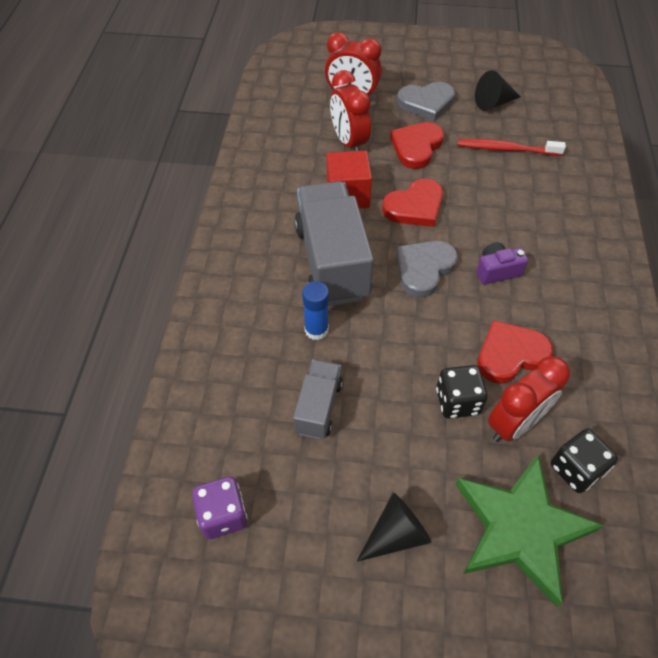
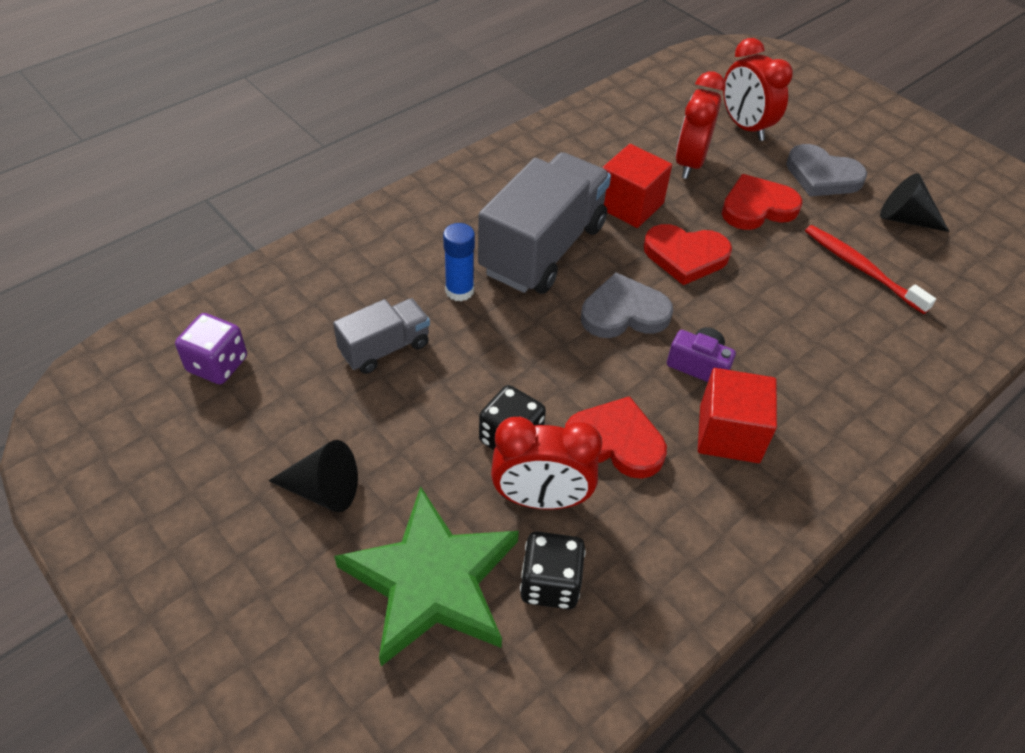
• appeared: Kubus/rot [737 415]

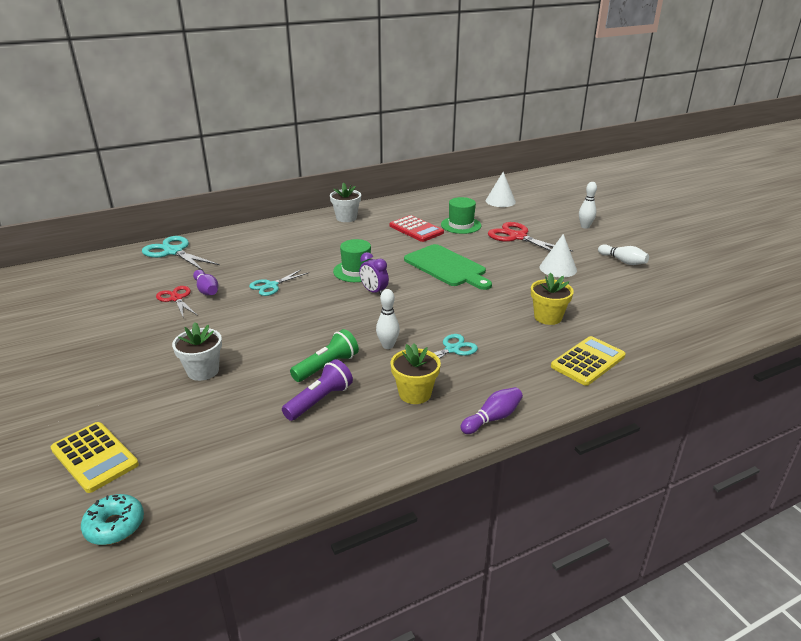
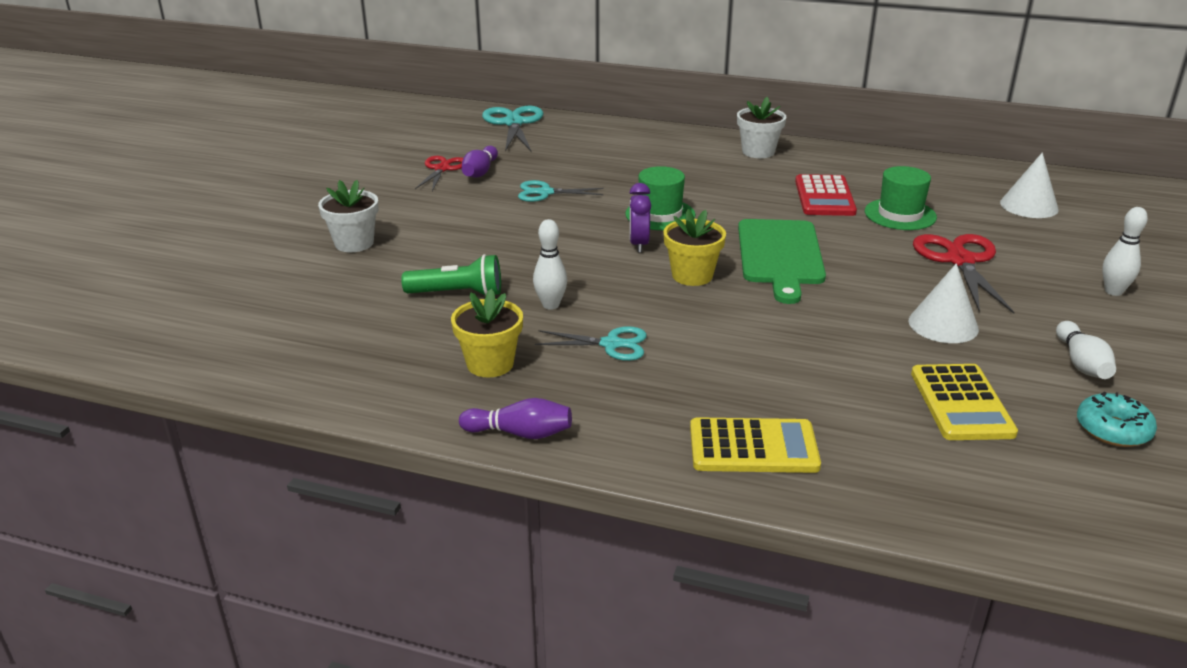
• relocated: Blumentopf/gelb [552 299] to [694 247]
• missing: Taschenlampe/lila [317 390]
• relocated: Taschenrechner/gelb [95 457] to [964 402]
• relocated: Donut/türkis [112 519] to [1117 419]

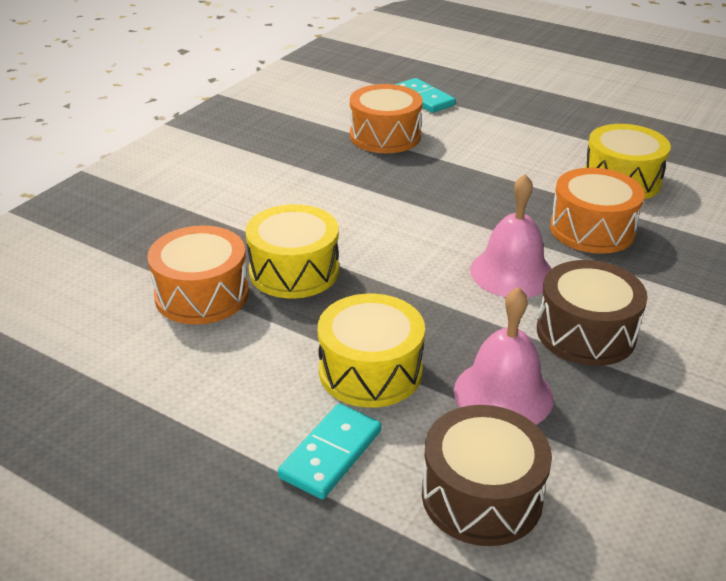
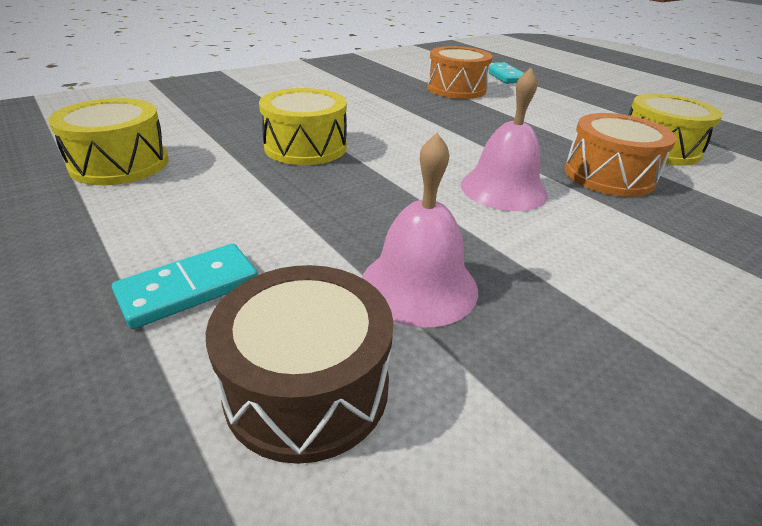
• missing: Trommel/orange [198 274]
• missing: Trommel/braun [592 313]
• relocated: Trommel/gelb [371 351] to [108 141]

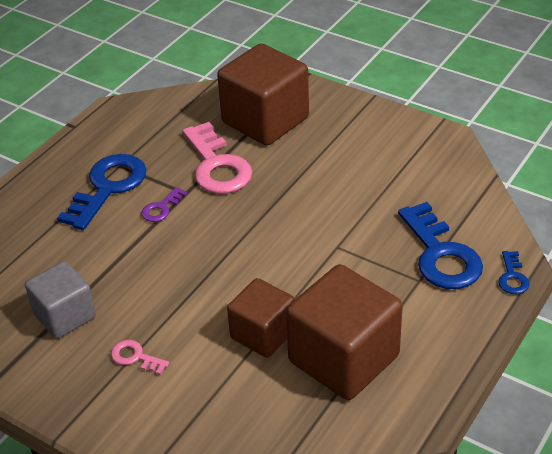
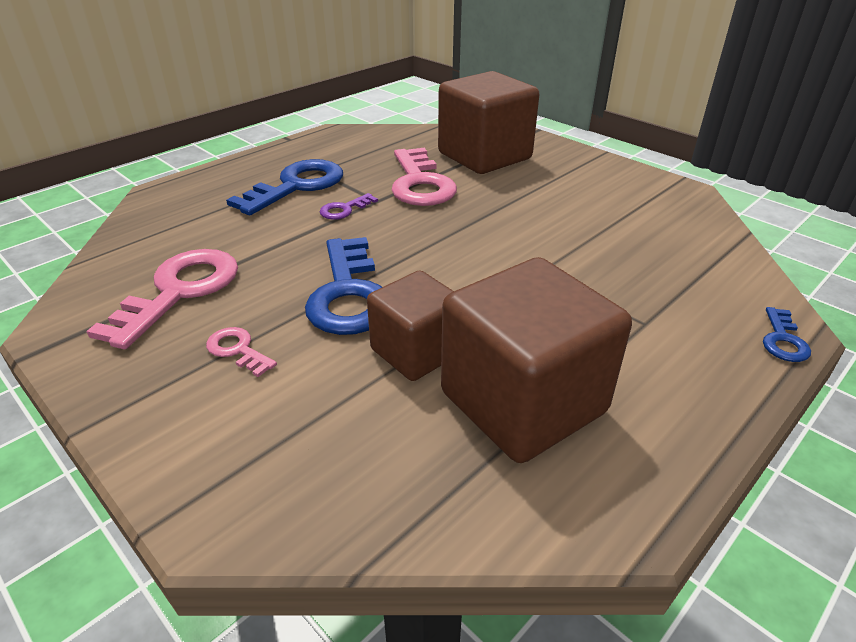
• relocated: Schlüssel/blau [440 245] to [343 286]
• exchanged: Kubus/grau [60 300] to Schlüssel/rosa [162 299]

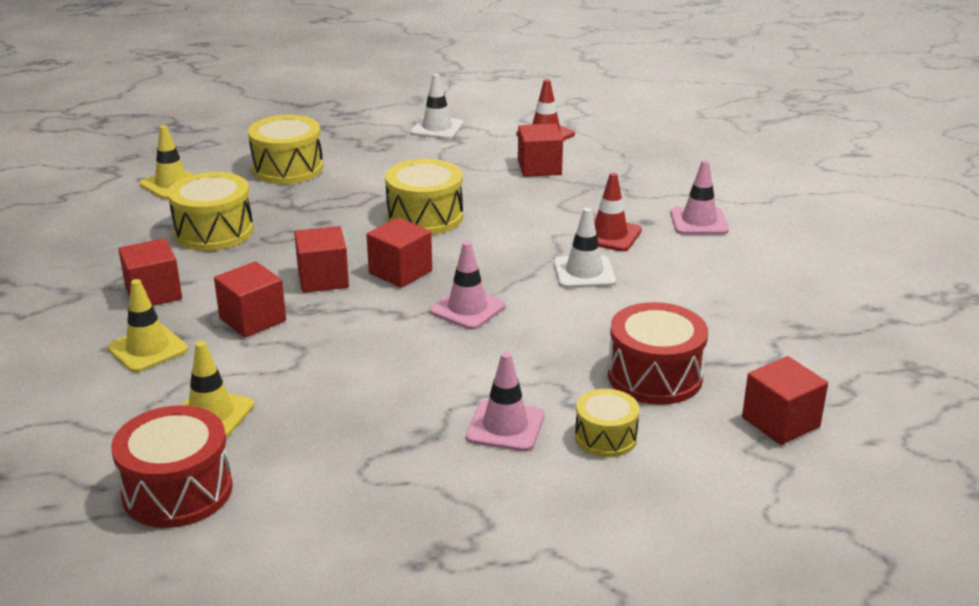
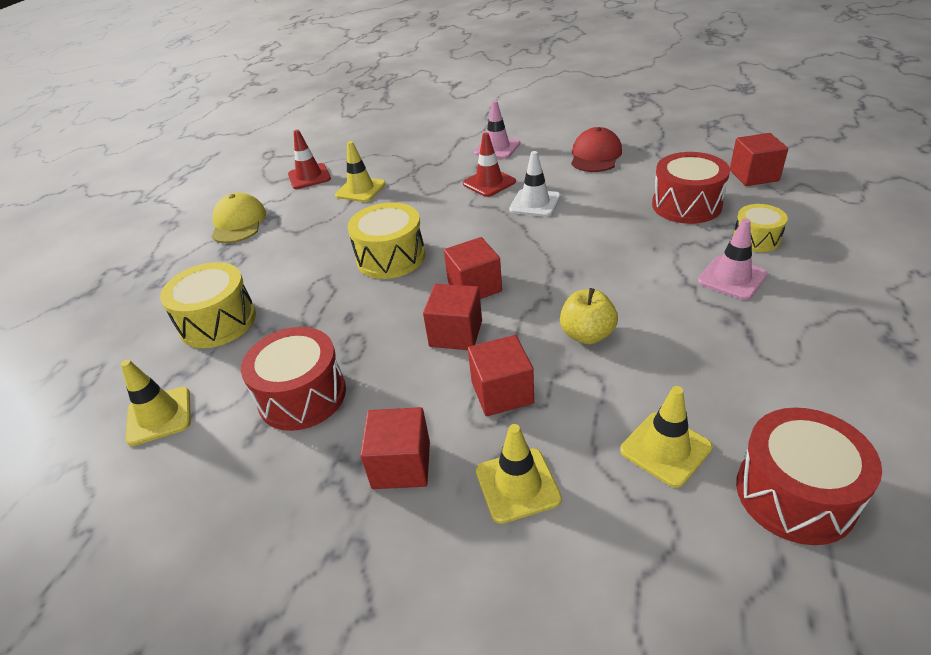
• exchanged: Leitkegel/weiß [437 106] to Kappe/gelb [239 218]
• exchanged: Kubus/rot [540 150] to Leitkegel/gelb [360 171]
• colour: Trommel/gelb [211 211] to Trommel/rot [293 379]
• missing: Leitkegel/rosa [468 285]
• appeared: Kappe/rot [596 149]
• appeared: Apfel/gelb [589 316]

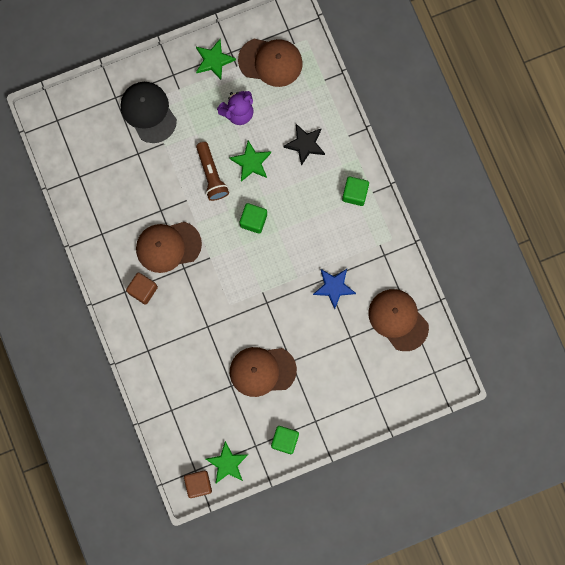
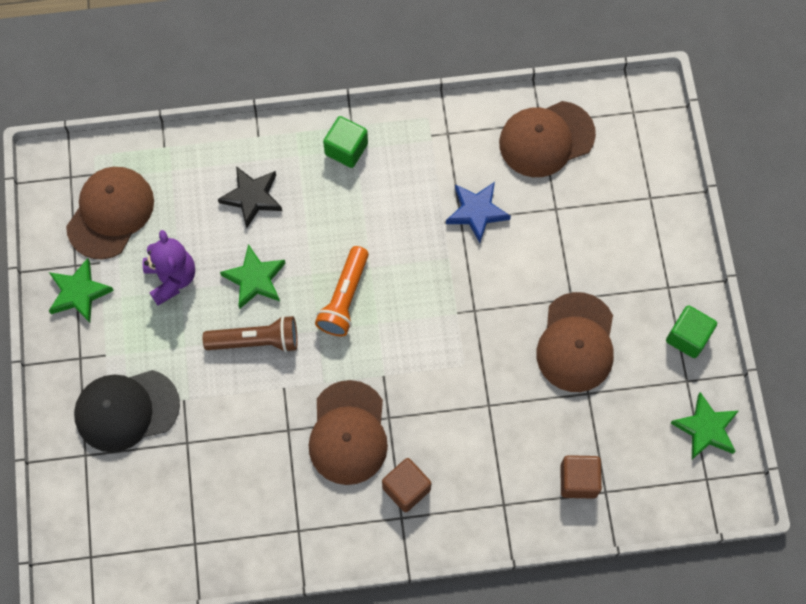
• exchanged: Kubus/grün [253 218] to Taschenlampe/orange [342 291]
• relocated: Kubus/braun [198 484] to [581 477]

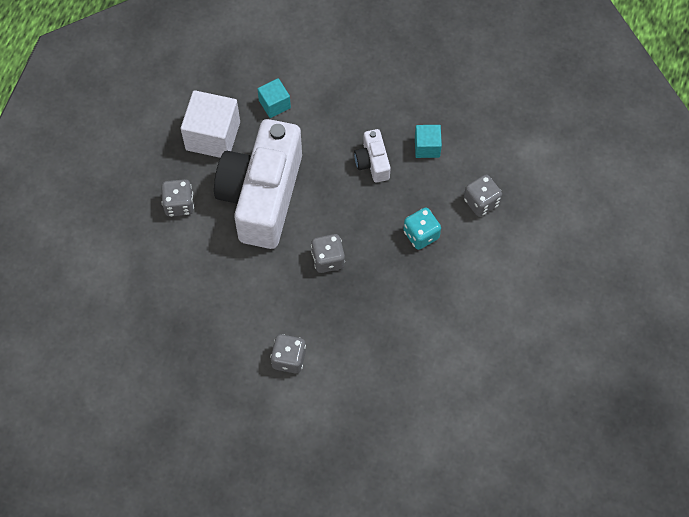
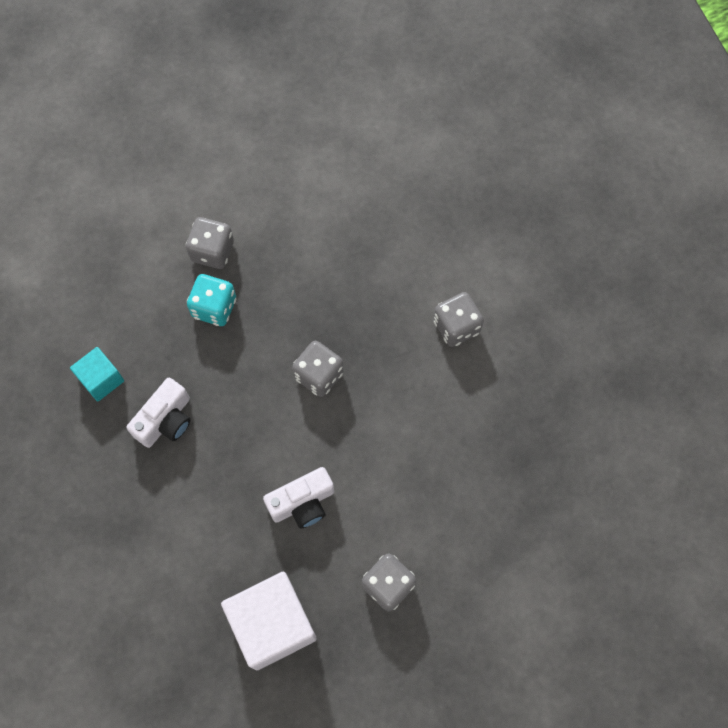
• missing: Kubus/türkis [274 98]
• size: Kamera/weiß [258 184] = [298 497] x0.42
• relocated: Spielwürfel/grau [483 196] to [210 243]

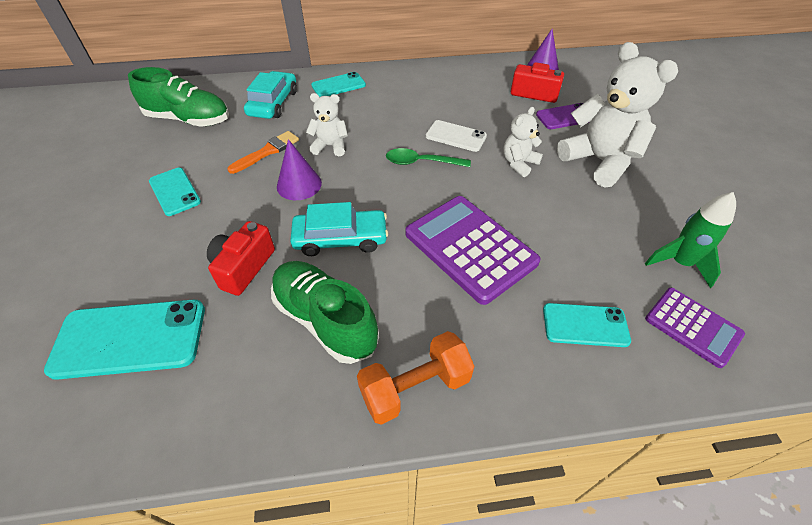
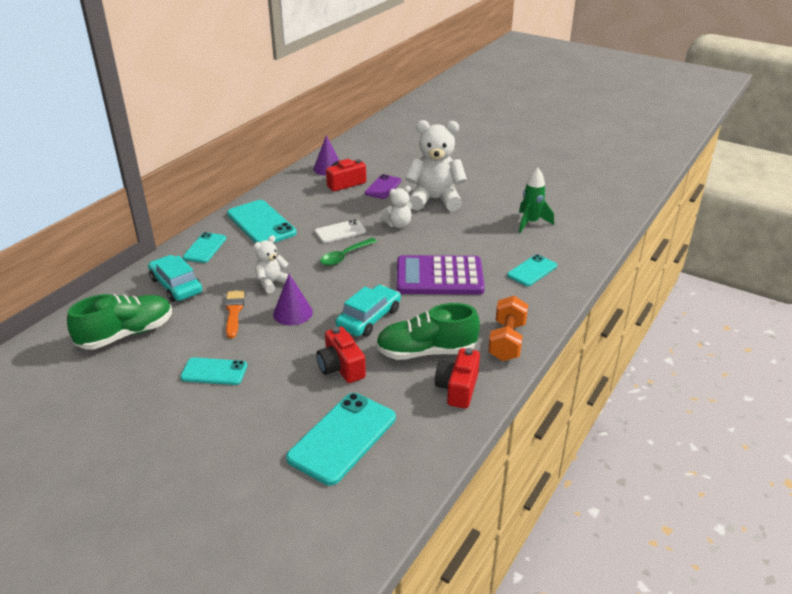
• spun: Teddybär/weiß [523 142] = [396 207] 105 degrees counterclockwise
• missing: Taschenrechner/lila [695 328]
• appeared: Handy/türkis [262 221]
• appeared: Kamera/rot [457 378]

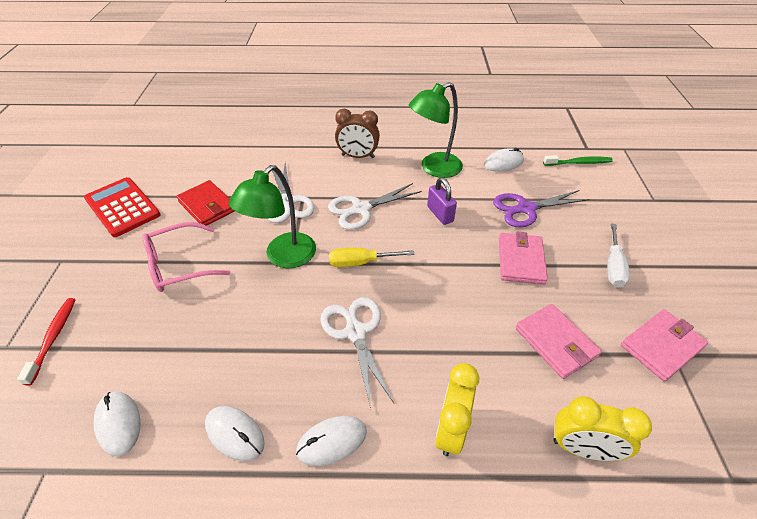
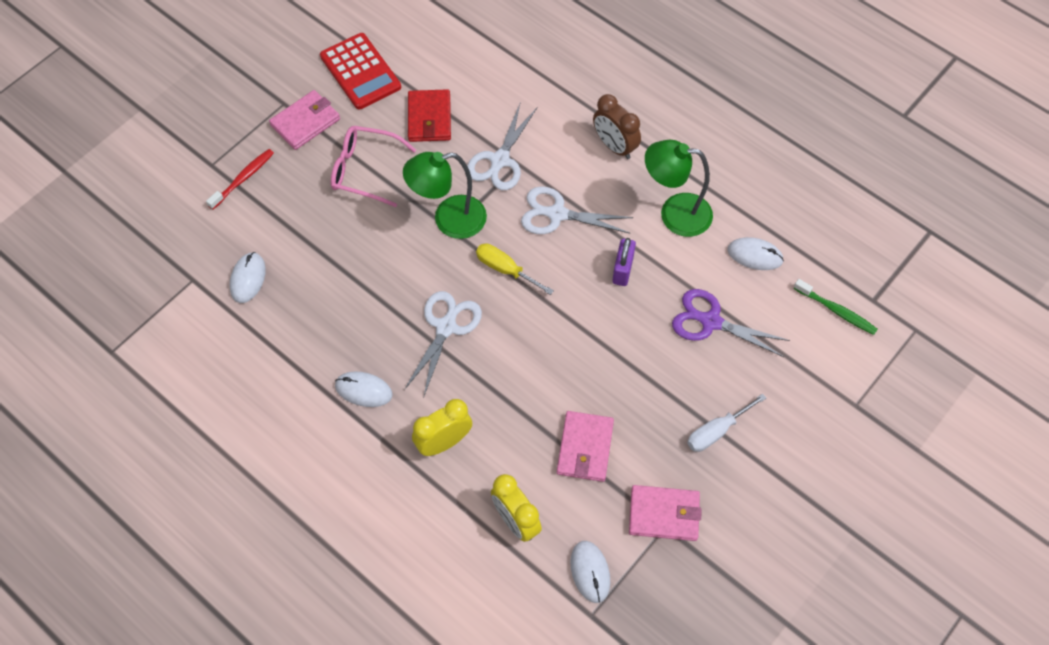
• spun: Taschenrechner/rot [122 207] = [360 71] 150 degrees clockwise
• relocated: Geldbörse/rosa [523 258] to [304 120]
• relocated: Computermaus/weiß [235 433] to [590 572]

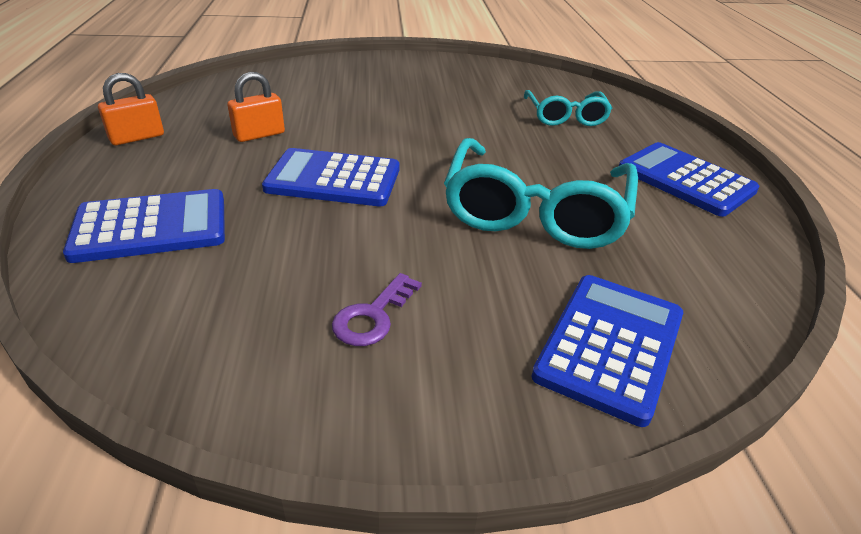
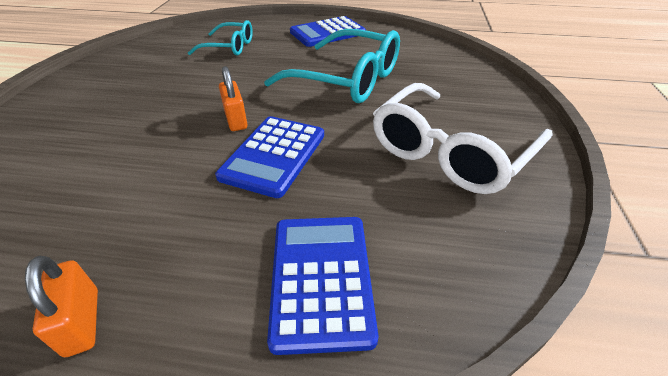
• relocated: Vorhängeschloss/orange [256 107] to [233 98]
• exchanged: Schlüssel/lila [377 309] to Brille/weiß [463 138]
• missing: Taschenrechner/blau [607 351]

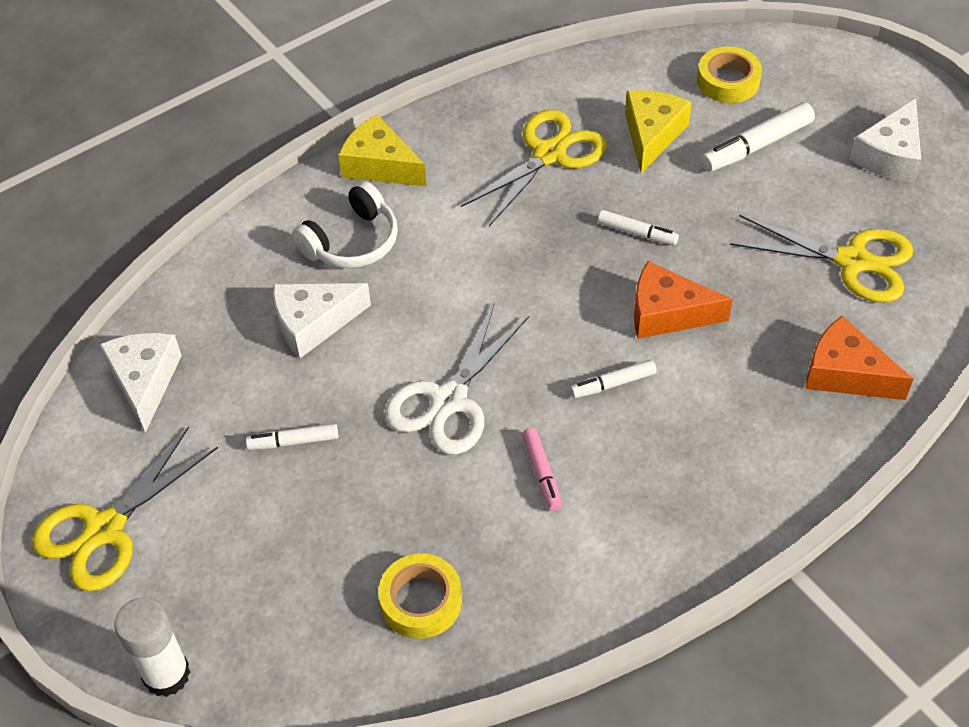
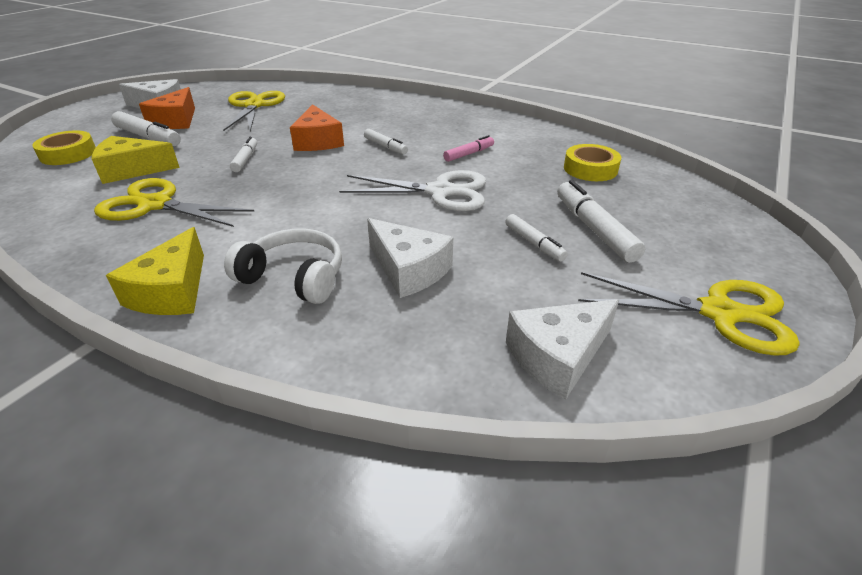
• relocated: Käse/orange [860 358] to [167 108]
• missing: Klebestift/weiß [152 647]
• appeared: Filzstift/weiß [601 221]

